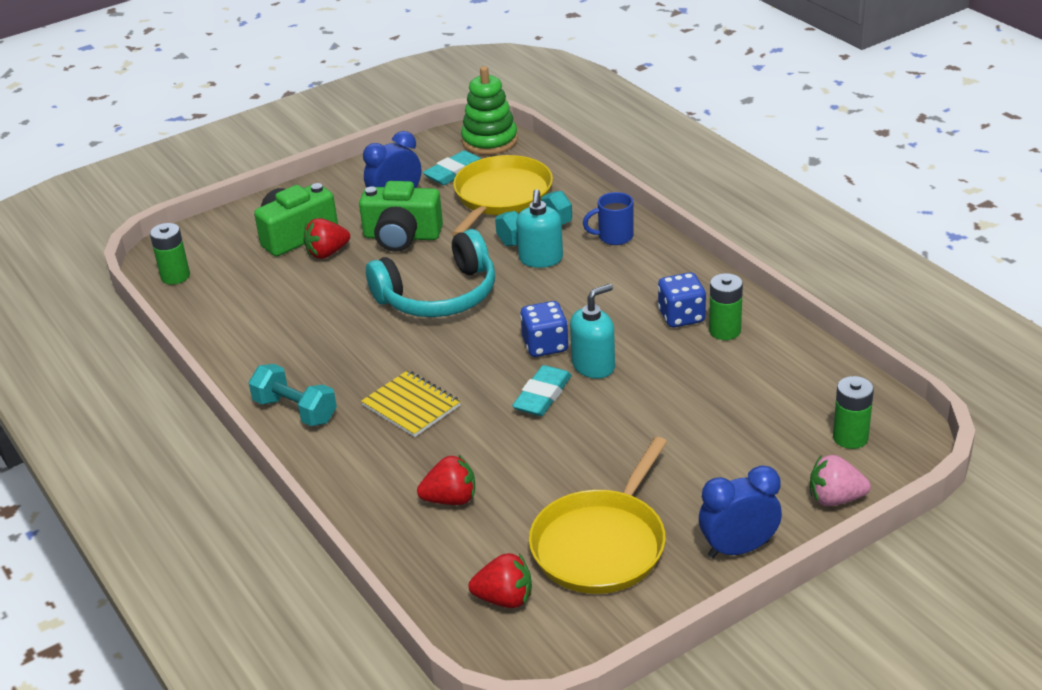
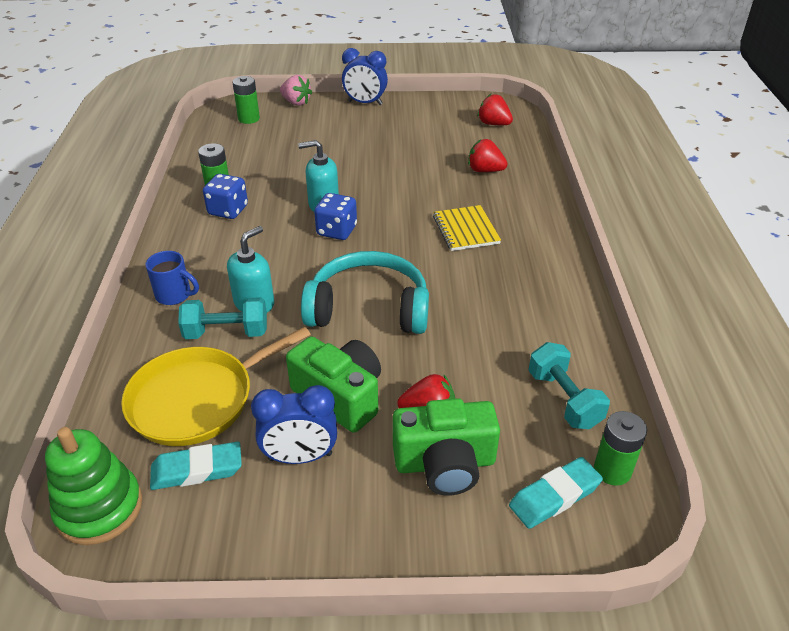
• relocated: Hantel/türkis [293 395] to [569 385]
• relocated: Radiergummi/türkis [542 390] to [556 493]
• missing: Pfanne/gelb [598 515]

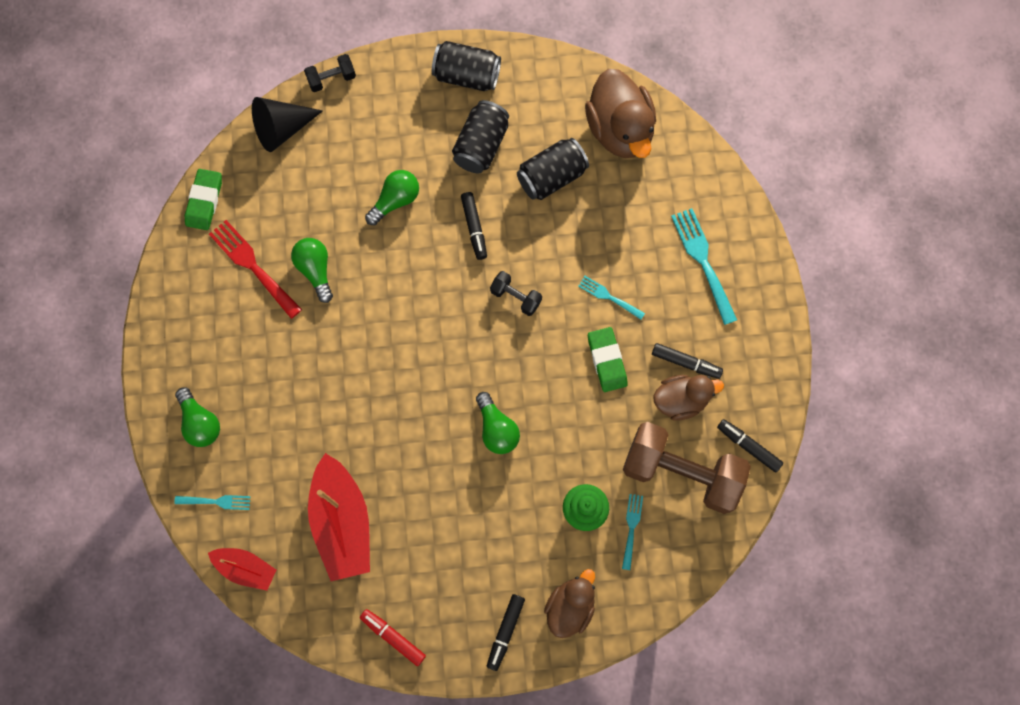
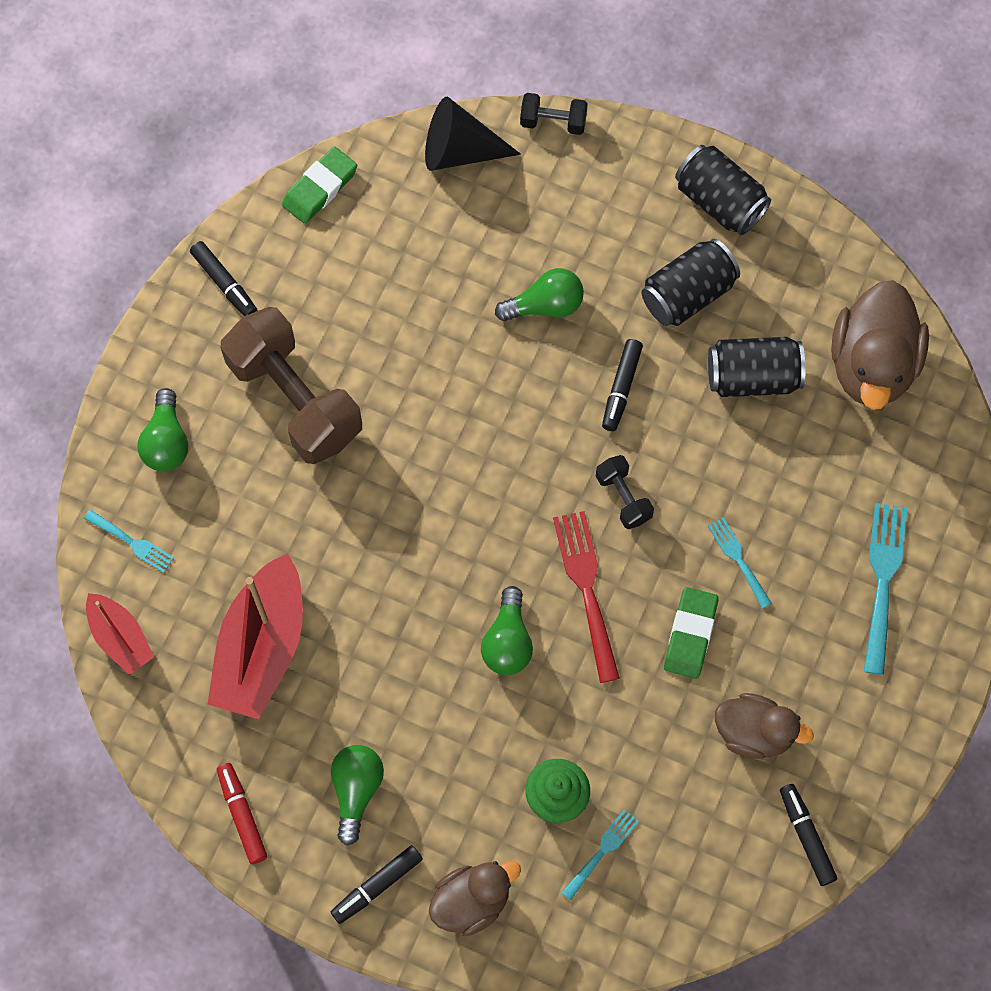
• relocated: Gabel/rot [255 269] to [586 597]
• relocated: Glühbirne/grün [312 270] to [357 795]
• relocated: Filzstift/schwarz [687 361] to [224 278]
• relocated: Hantel/braun [687 468] to [291 385]

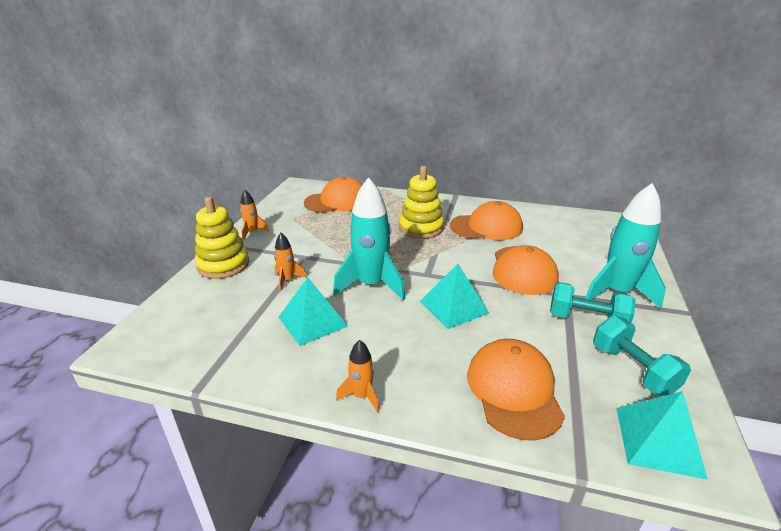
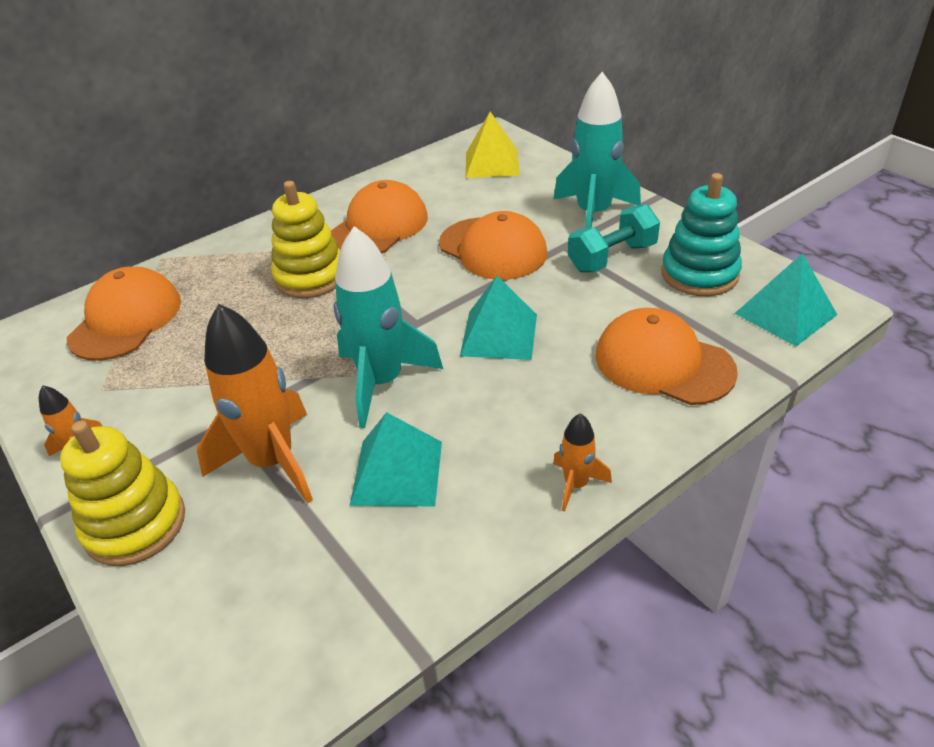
• size: Rakete/orange [290 262] = [255 403] x2.06
• exchanged: Hantel/türkis [642 355] to Stapelspielzeug/türkis [701 234]
• appeared: Pyramide/gelb [492 145]

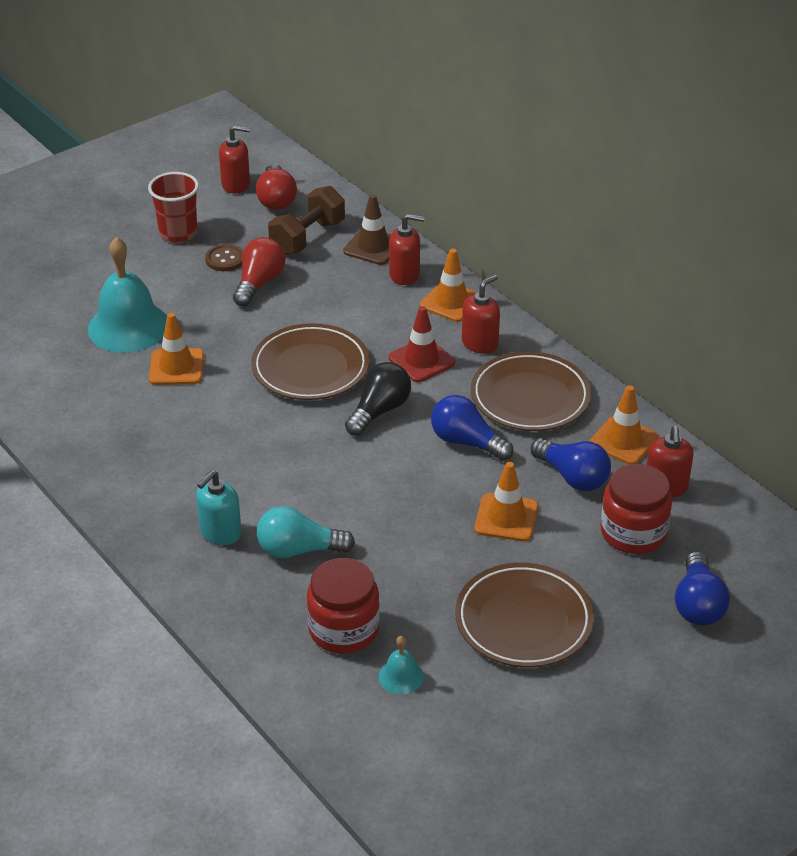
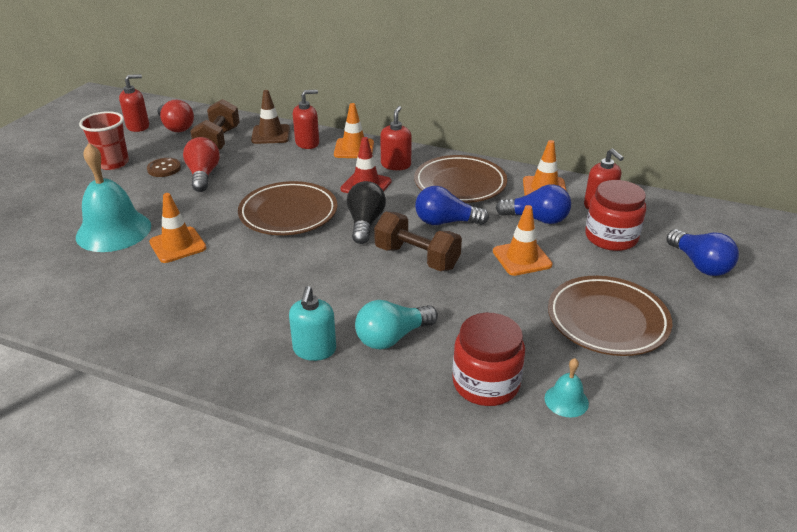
• appeared: Hantel/braun [418 241]

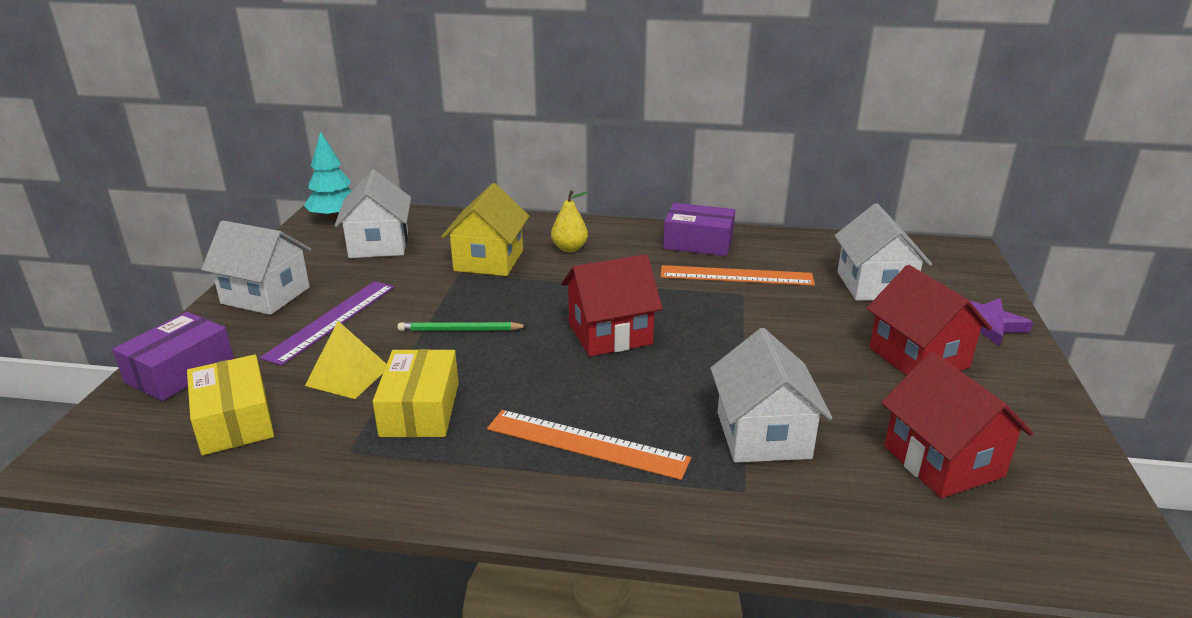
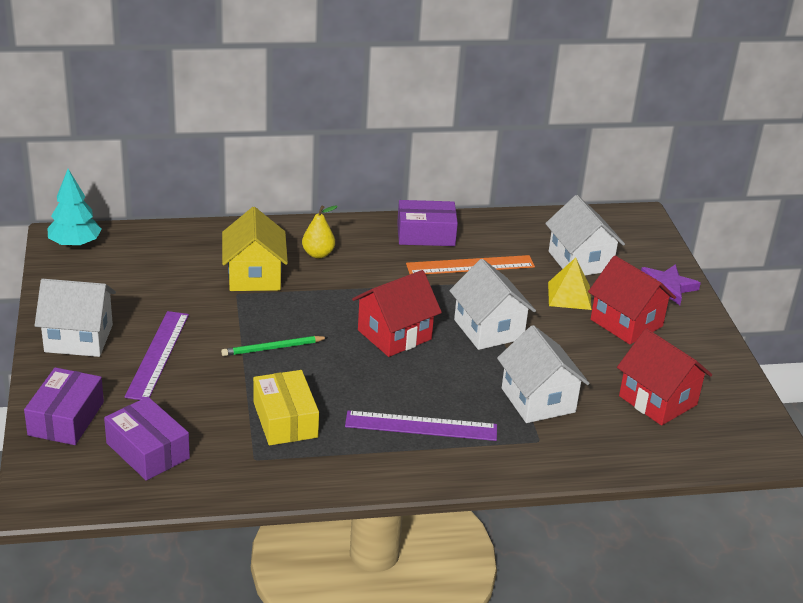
• relocated: Haus/weiß [372 214] to [492 304]
• relocated: Pyramide/gelb [346 360] to [570 284]
• colour: Schachtel/gelb [230 405] to Schachtel/lila [147 439]
• colour: Lineal/orange [589 445] to Lineal/lila [421 426]

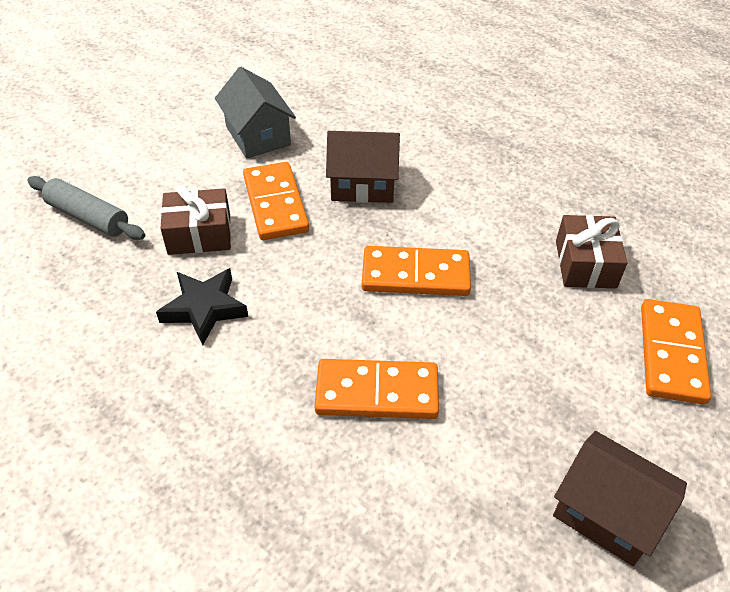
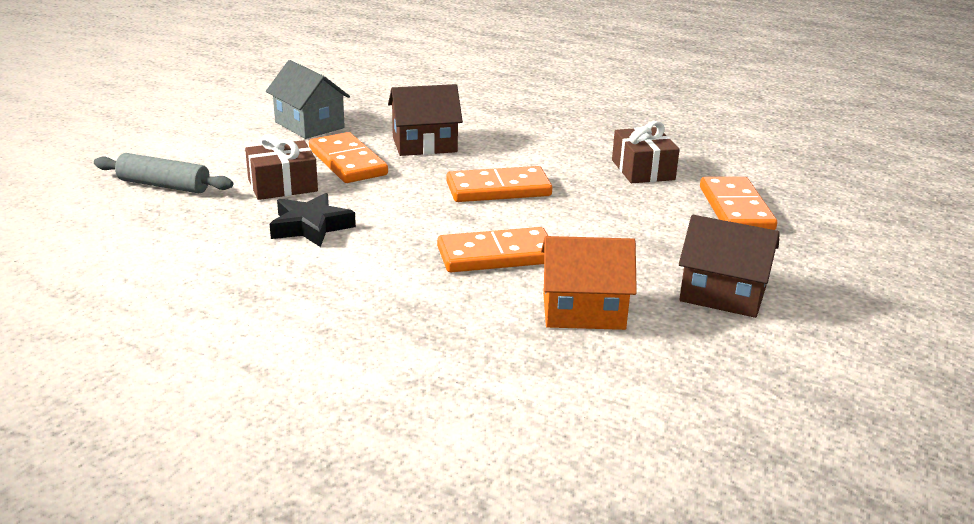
• appeared: Haus/orange [589 283]

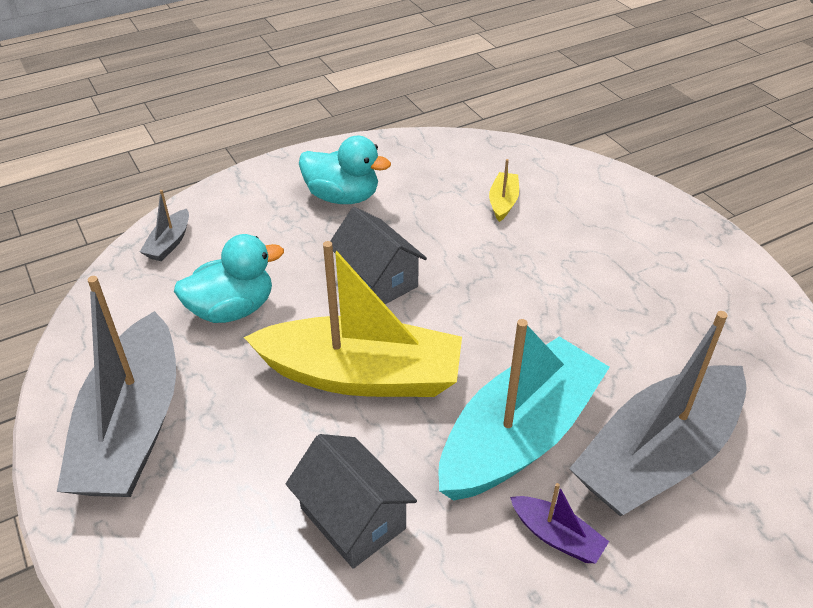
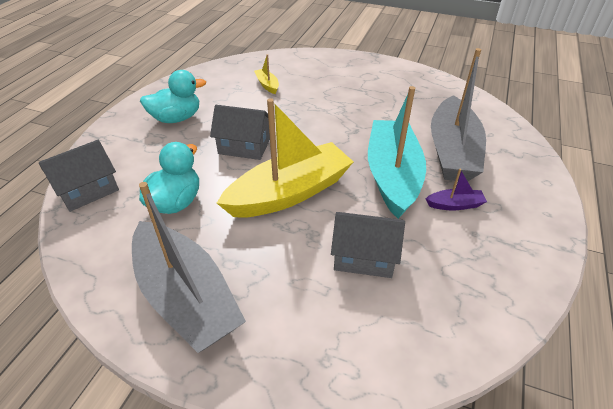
• exchanged: Boot/grau [164 225] to Haus/grau [79 176]

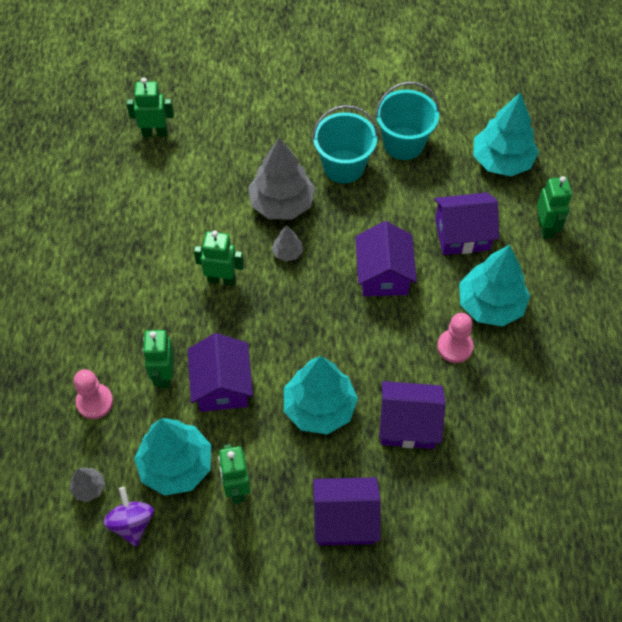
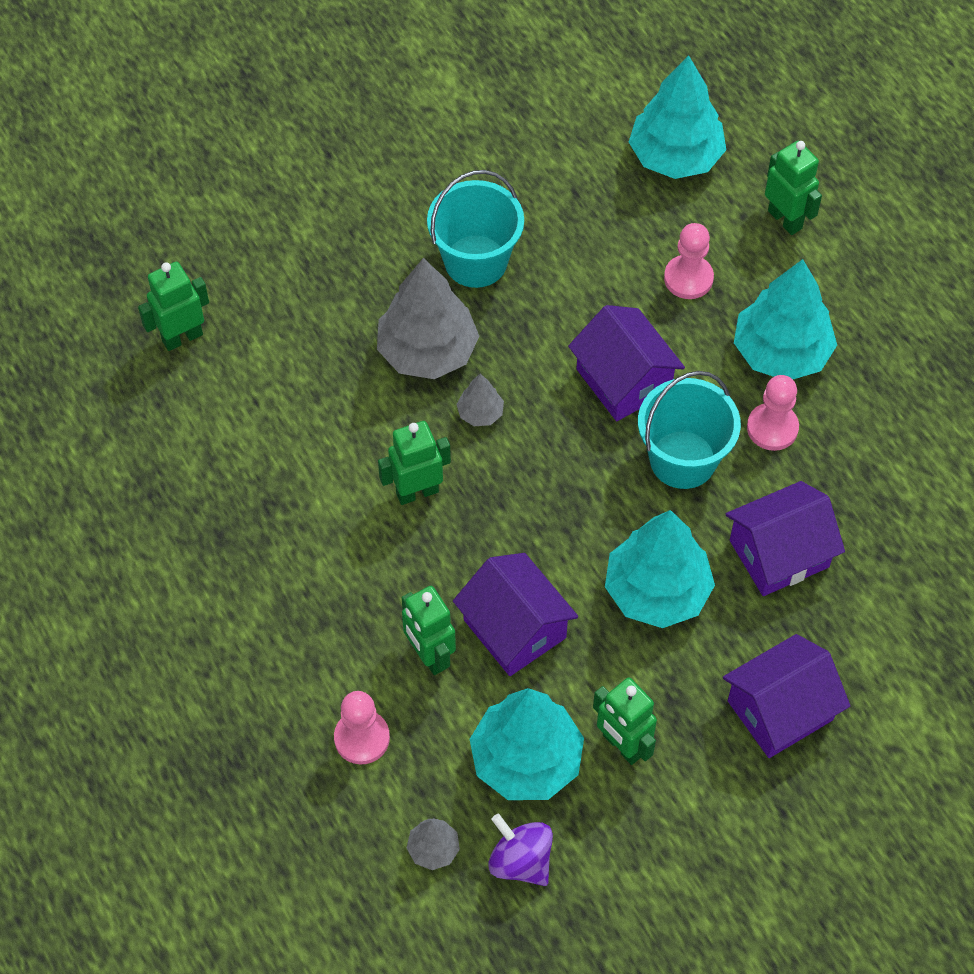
• relocated: Eimer/türkis [407 121] to [689 430]
• exchanged: Haus/lila [466 224] to Bauer/rosa [689 261]

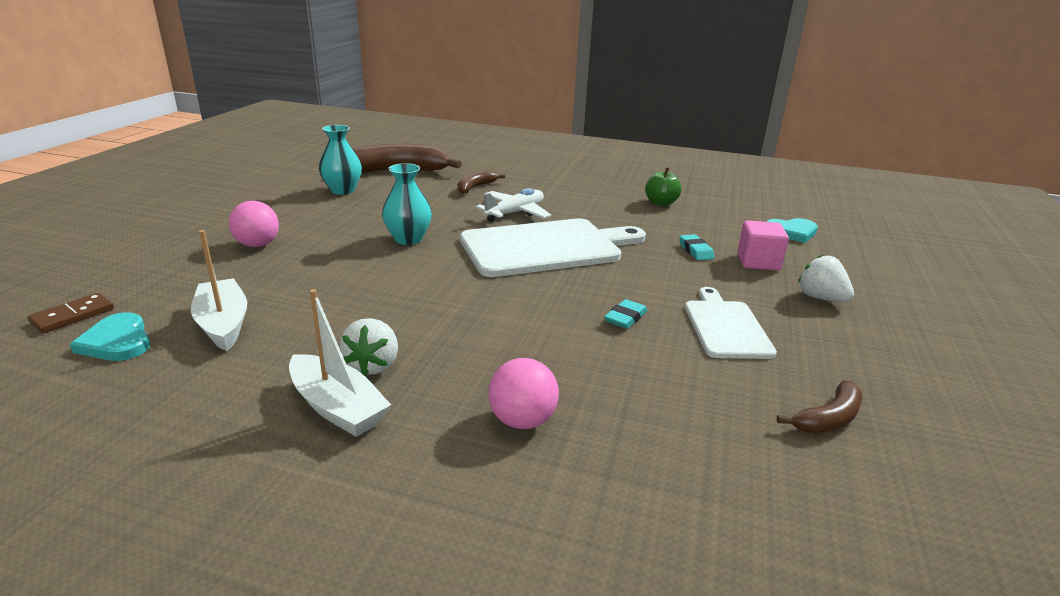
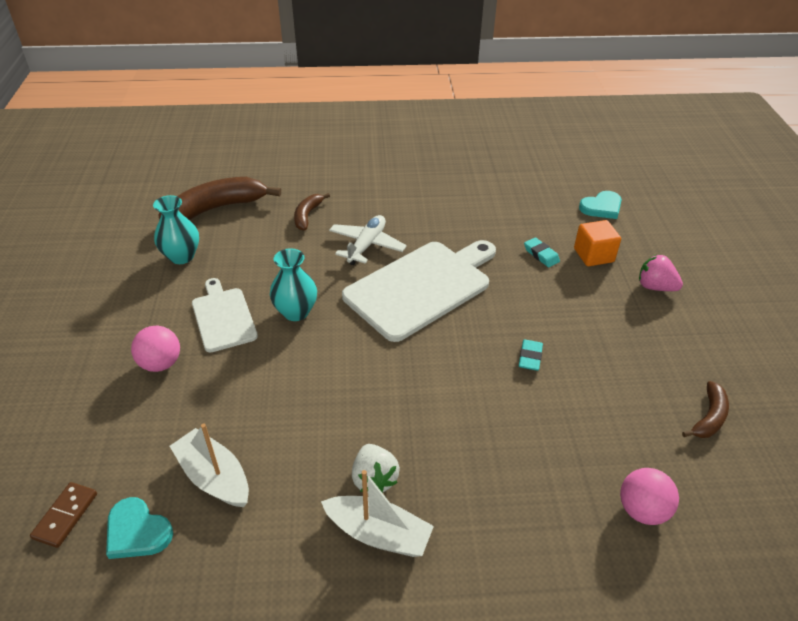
• missing: Apfel/grün [663 187]
• colour: Kubus/rosa [763 245] to Kubus/orange [597 243]
• colour: Erdbeere/weiß [826 278] to Erdbeere/rosa [661 273]
• relocated: Schneidebrett/weiß [731 323] to [225 315]
• relocated: Ball/rosa [523 393] to [649 496]

